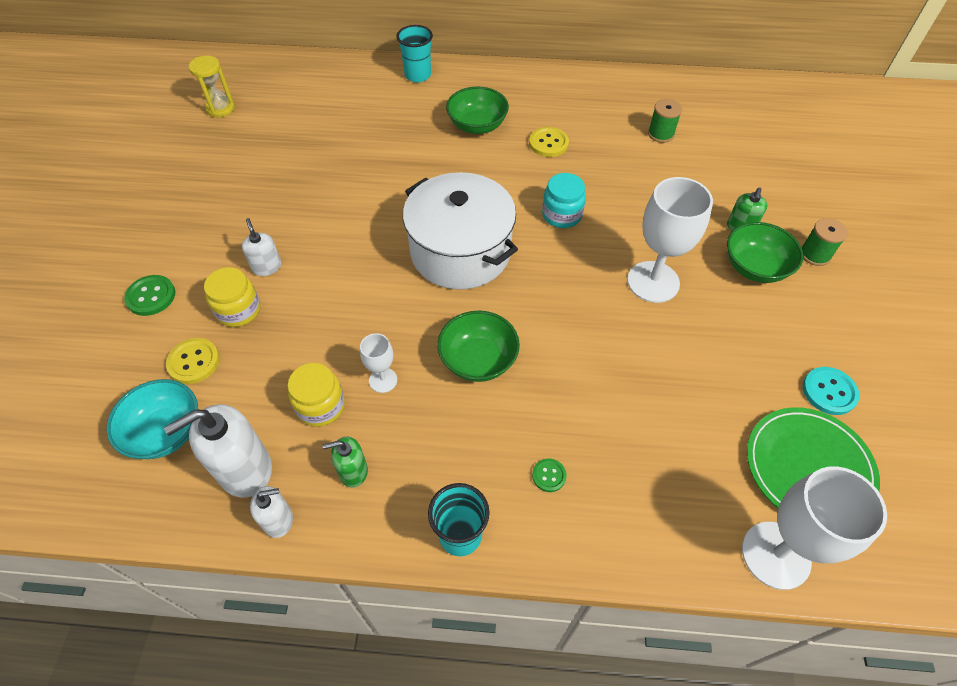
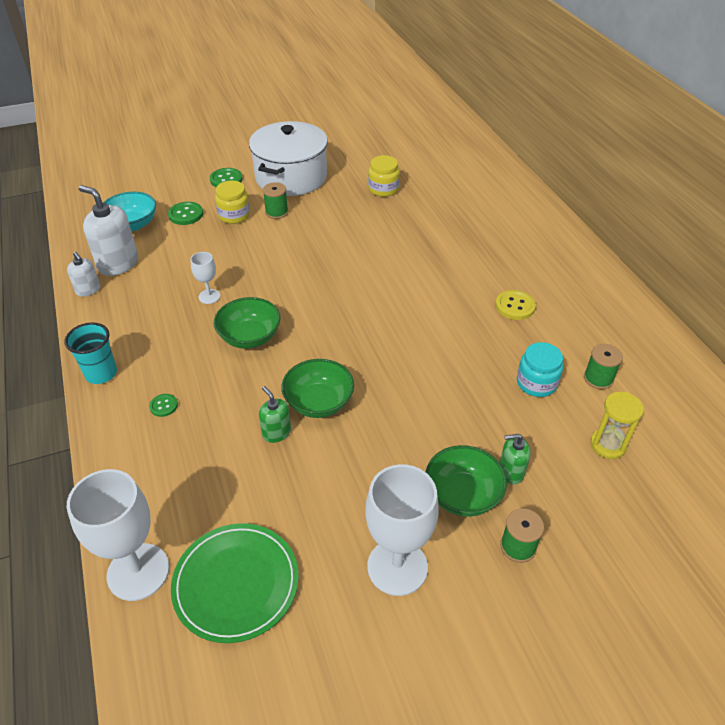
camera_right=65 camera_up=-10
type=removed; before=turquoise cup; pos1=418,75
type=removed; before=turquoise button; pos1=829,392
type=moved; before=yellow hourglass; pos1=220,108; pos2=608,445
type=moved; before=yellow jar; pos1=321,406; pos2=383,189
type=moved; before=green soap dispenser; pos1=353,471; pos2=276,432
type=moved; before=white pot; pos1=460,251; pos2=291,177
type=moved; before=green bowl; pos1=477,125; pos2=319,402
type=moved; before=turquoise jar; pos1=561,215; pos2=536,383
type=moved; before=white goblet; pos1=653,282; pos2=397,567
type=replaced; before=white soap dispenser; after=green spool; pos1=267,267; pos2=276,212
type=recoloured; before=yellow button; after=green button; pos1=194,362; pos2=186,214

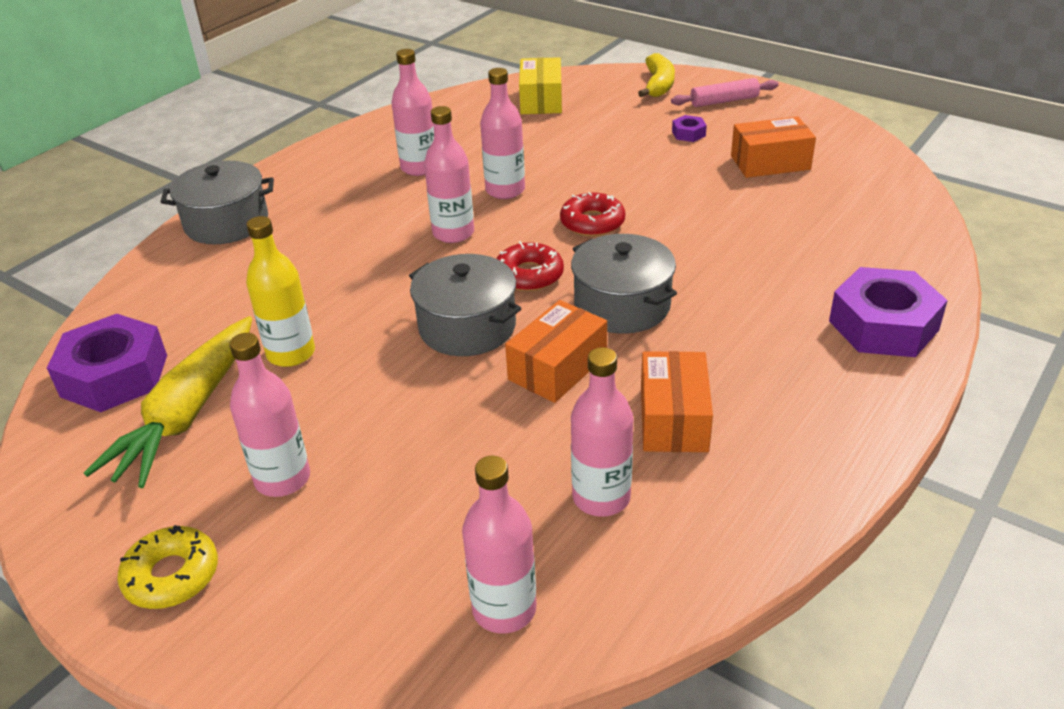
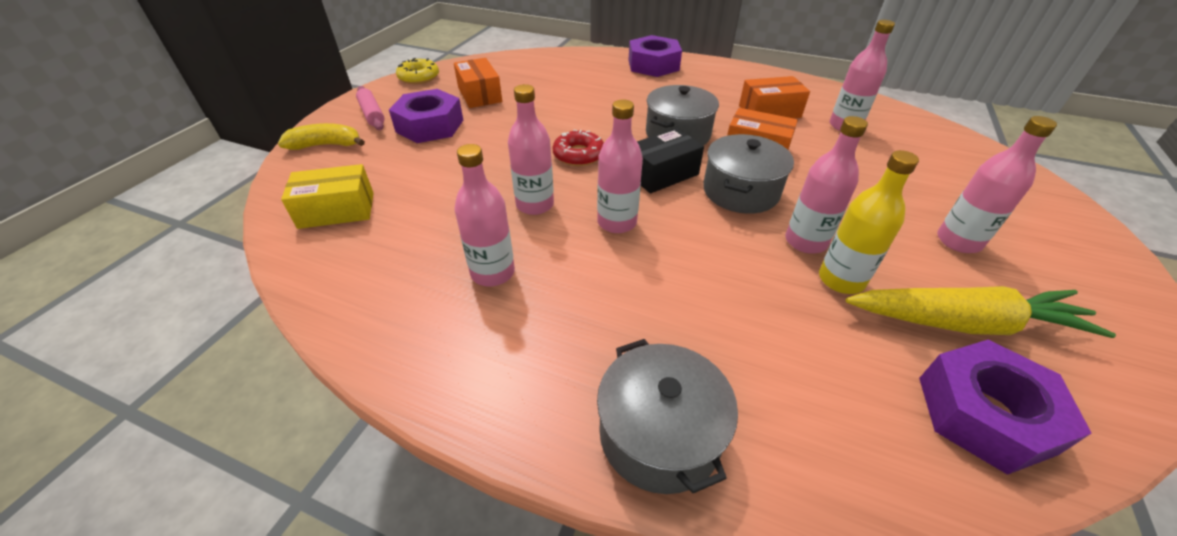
camera_right=-105 camera_up=5
type=moved; before=yellow donut; pos1=172,575; pos2=419,77
type=moved; before=pink bottle; pos1=504,609; pos2=805,241
type=replaced; before=red donut; after=black box; pos1=529,275; pos2=662,174
type=resized; before=purple nut; pos1=688,134; pos2=430,126; scale=2.31

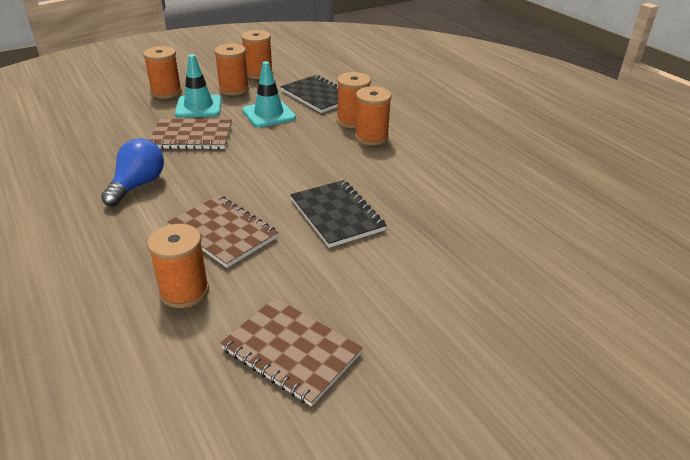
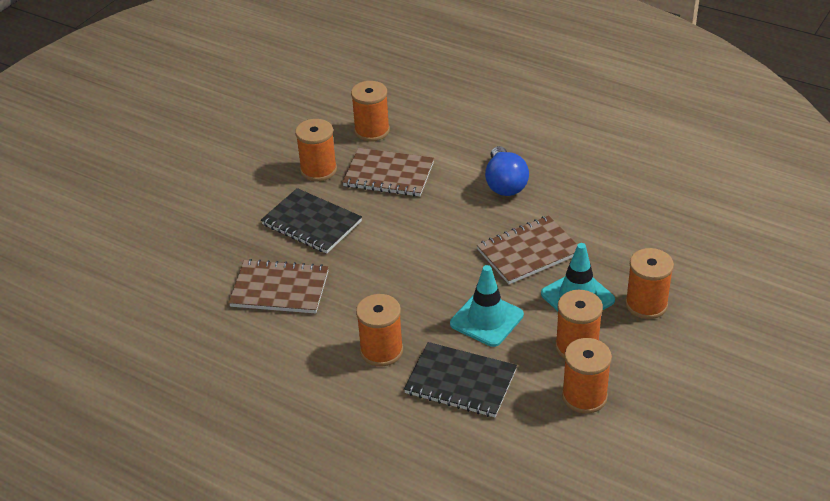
camera_right=155 camera_up=5
type=moved; before=brown notebook; pos1=291,351; pos2=280,289
type=moved; before=orange spool; pos1=371,137; pos2=318,170

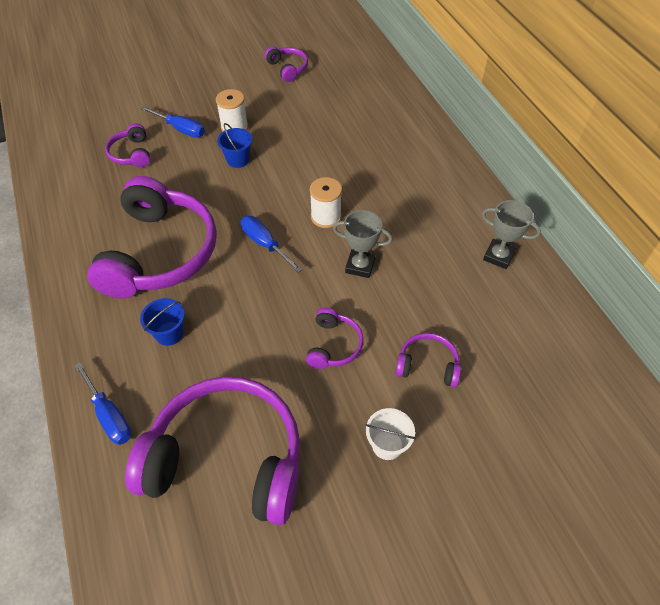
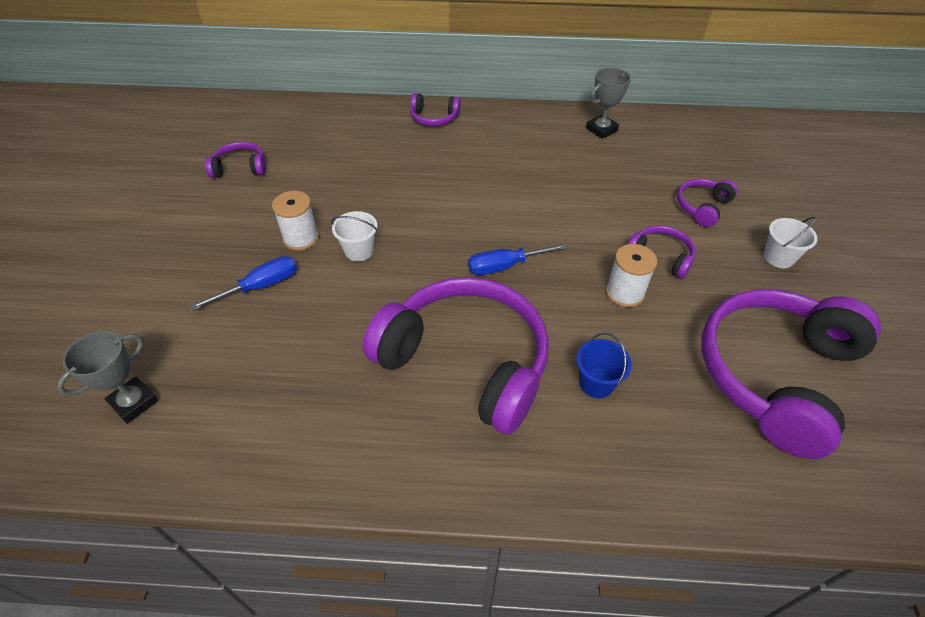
camera_right=-65 camera_up=-5
type=removed; before=blue screwdriver; pos1=109,415
type=moved; before=purple headphones; pos1=131,153; pos2=434,118
type=moved; before=white spool; pos1=326,217; pos2=624,293
type=moved; before=grey trophy; pos1=360,266; pos2=134,402
type=recoloured; before=blue bucket; after=white bucket; pos1=238,160; pos2=359,251

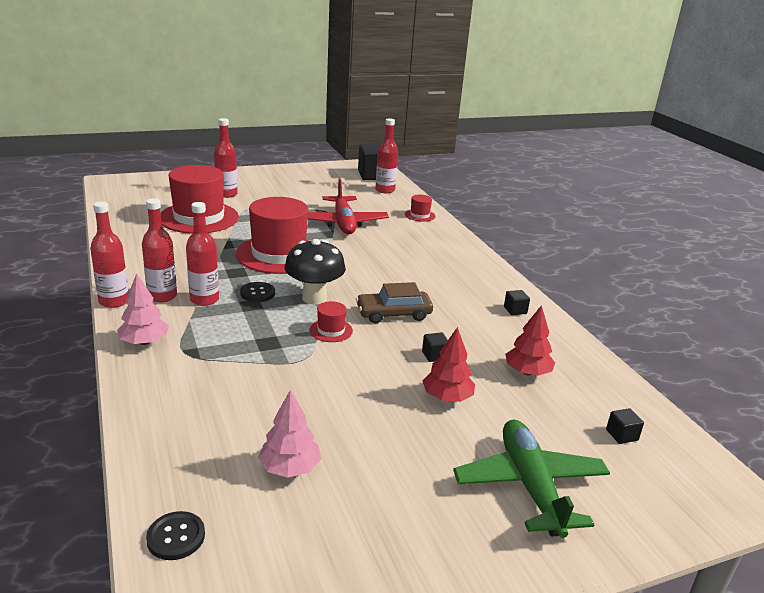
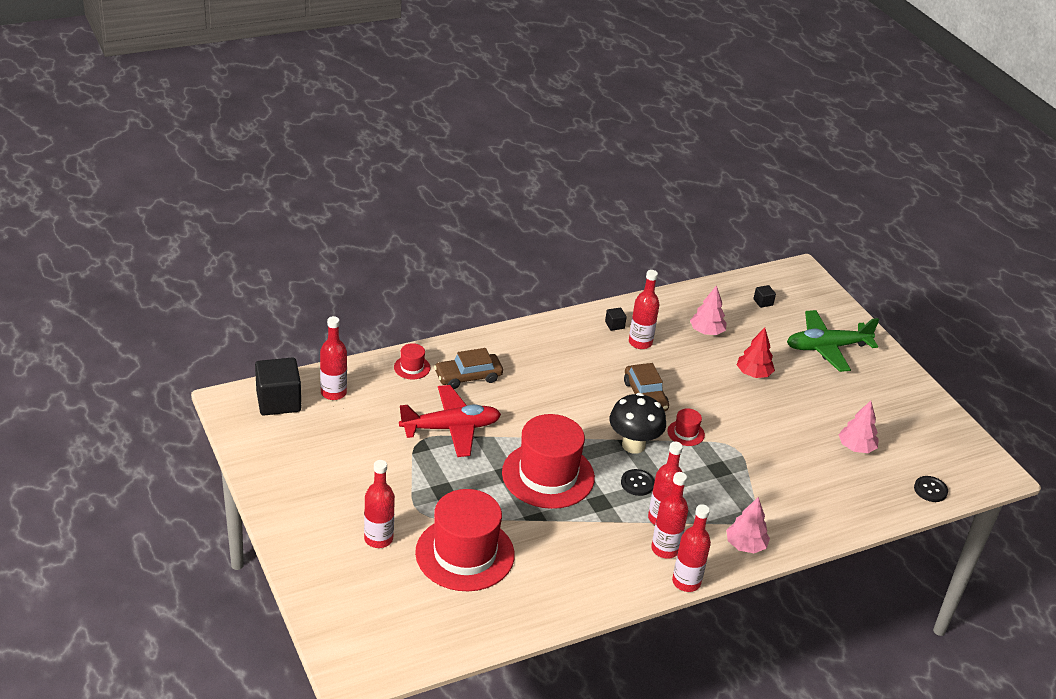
camera_right=-95 camera_up=10
type=removed; before=black cube; pos1=434,355
type=added; after=brown car; pos2=468,377
type=added; after=red bottle; pos2=640,342
type=recoloured; before=red tree; after=pink tree; pos1=527,372; pos2=706,331

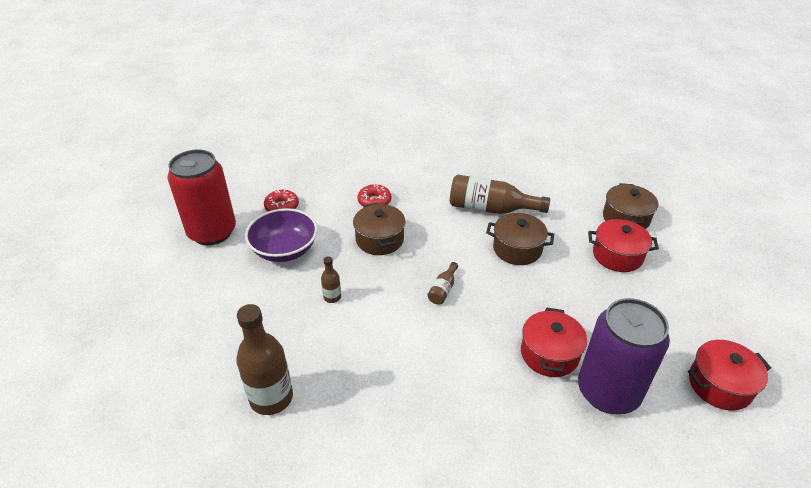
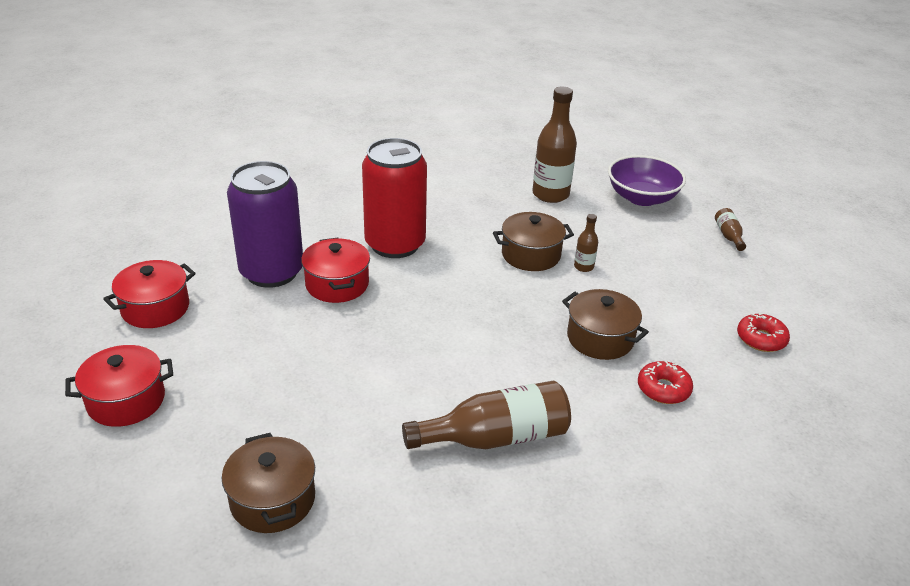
camera_right=150 camera_up=-5
type=moved; before=red can; pos1=212,232; pos2=395,244
type=moved; before=purple bowl; pos1=284,250; pos2=642,198
type=moved; before=brown bottle; pos1=443,290; pos2=728,236
type=moved; before=brown pot; pos1=517,249; pos2=531,255
type=moved; before=red pot; pos1=617,255; pos2=126,400

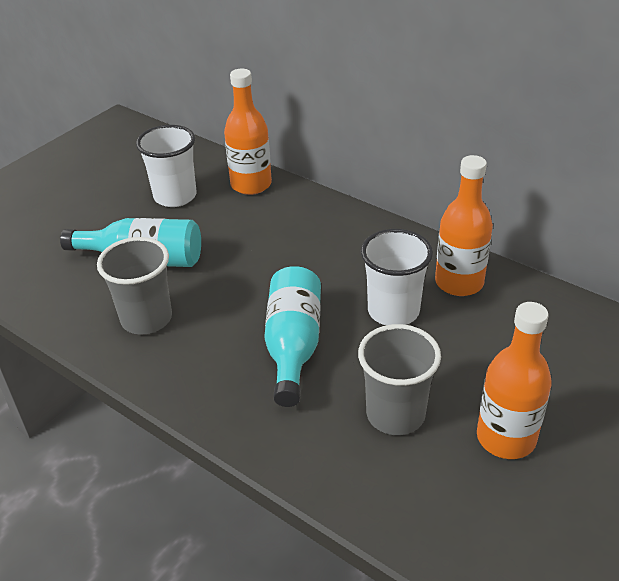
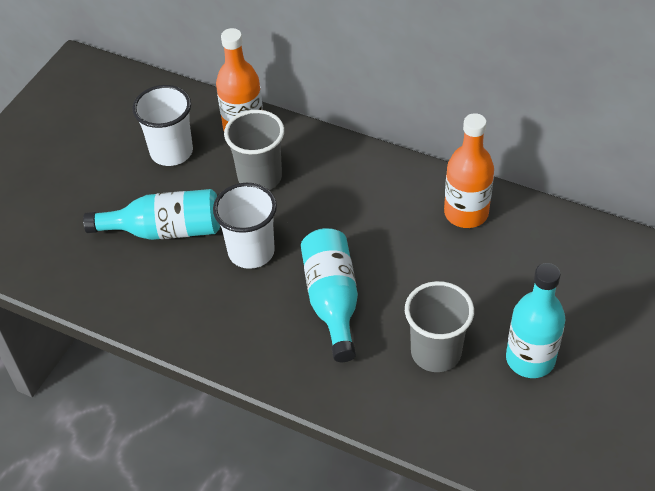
camera_right=-10 camera_up=10
type=moved; before=grey cup; pos1=146,319; pos2=260,177
type=moved; before=white cup; pos1=393,311; pos2=251,252
type=recoloured; before=orange bottle; after=turquoise bottle; pos1=506,438; pos2=530,359

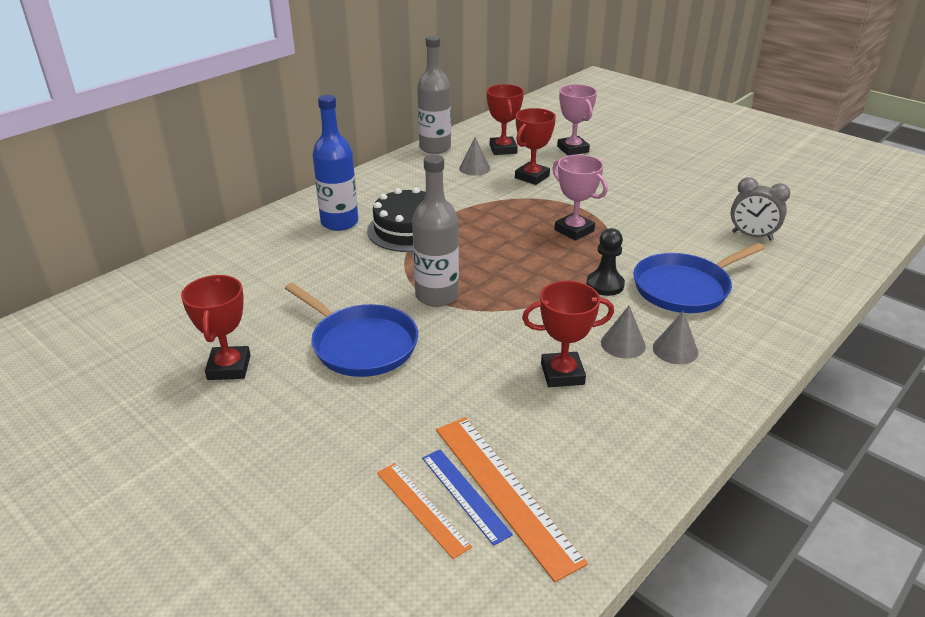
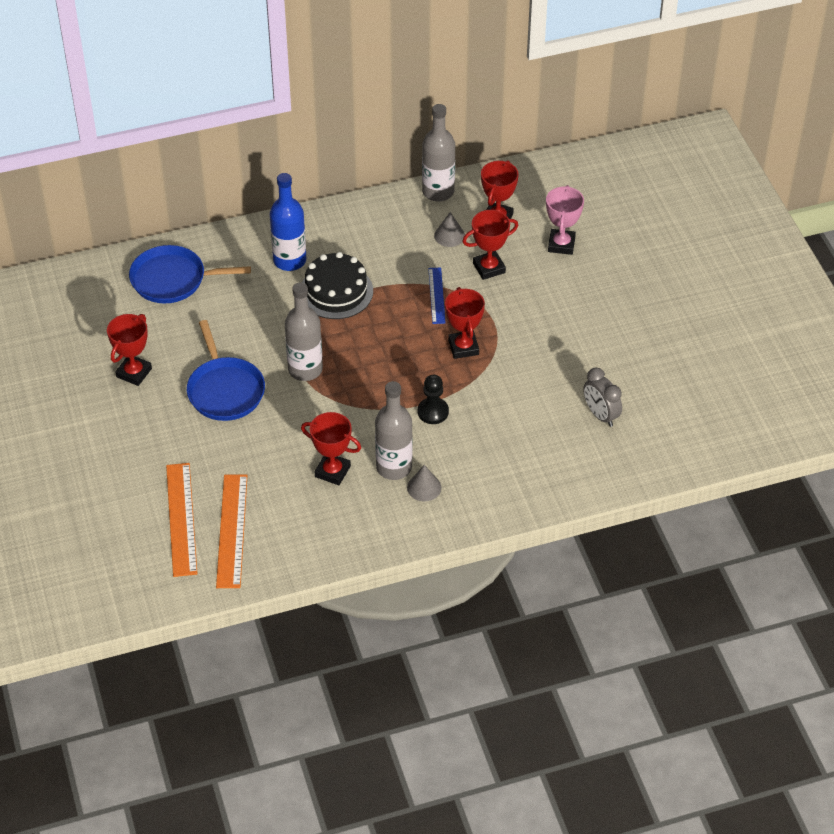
camera_right=30 camera_up=15
type=moved; before=blue ruler; pos1=465,495; pos2=436,295
type=moved; before=blue pan; pos1=685,288; pos2=173,279
type=replaced; before=grey cone; after=grey bottle; pos1=623,344; pos2=394,467
type=recoloured; before=pink trophy; after=red trophy; pos1=574,230; pos2=463,347
type=resized; before=orange ruler; pos1=422,508; pos2=181,519; scale=1.68

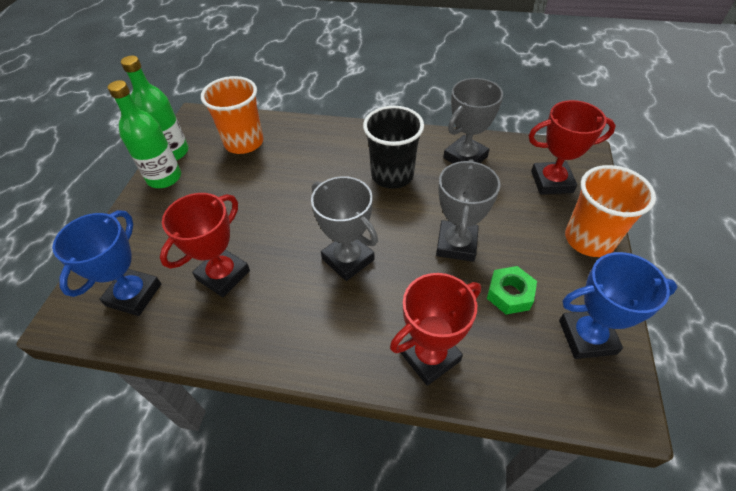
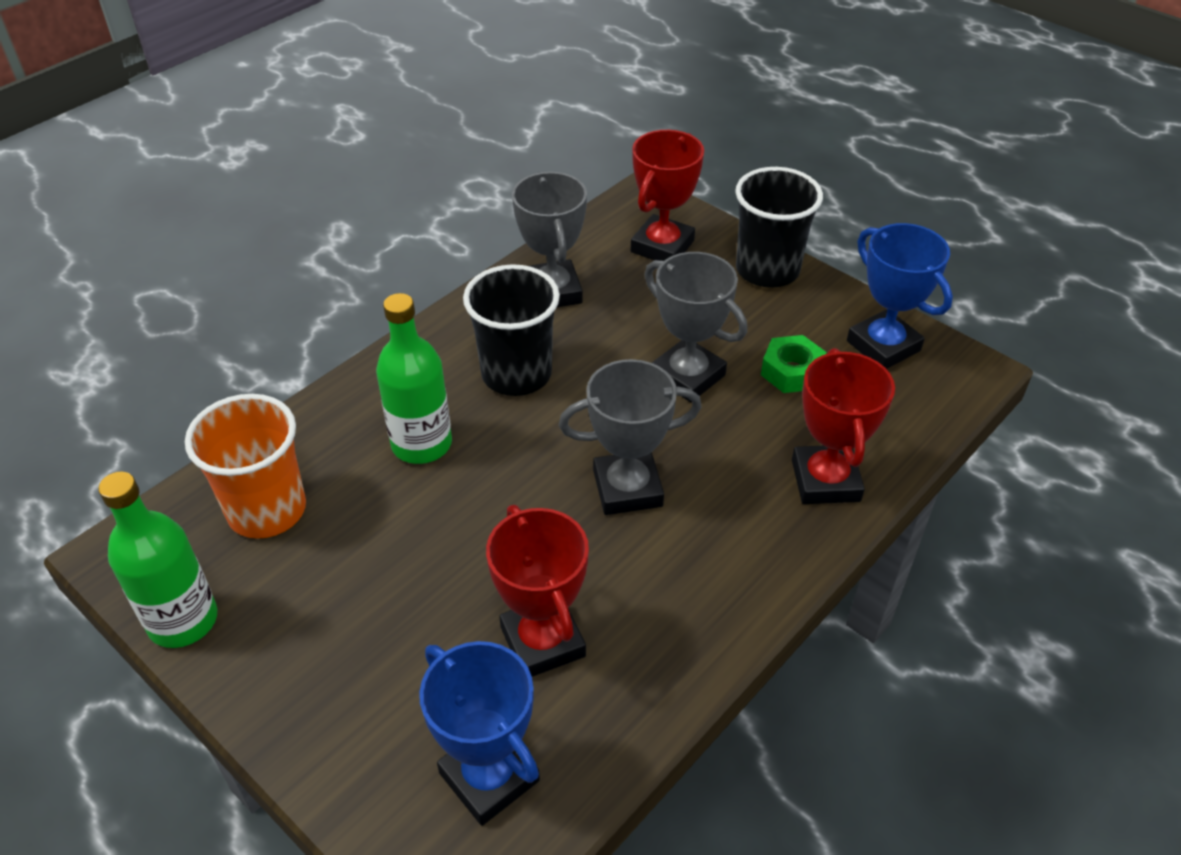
camera_right=-60 camera_up=-5
type=moved; before=green bottle; pos1=164,178; pos2=421,444
type=recoloured; before=orange cup; after=black cup; pos1=589,239; pos2=767,270
type=turned; before=blue trophy; pos1=587,337; pos2=883,346; turn=-60

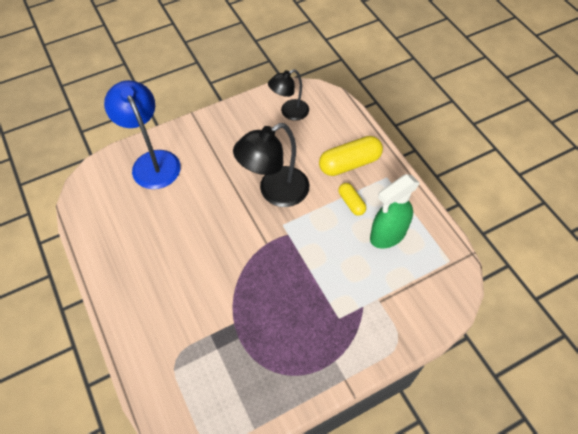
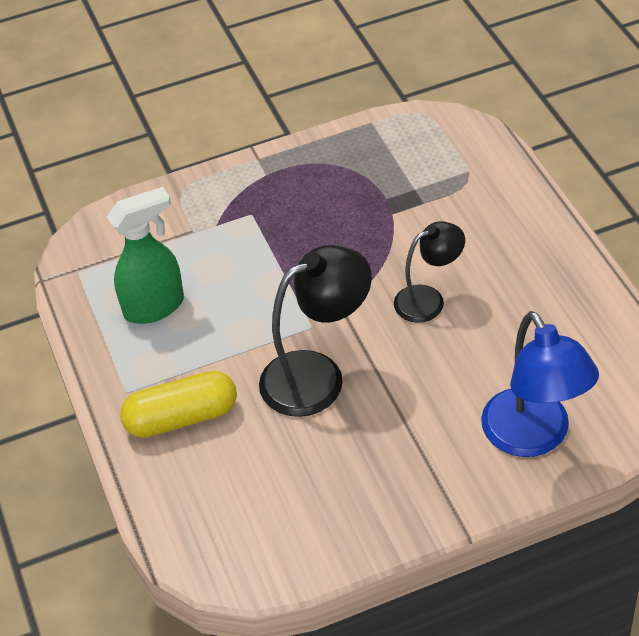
camera_right=-170 camera_up=-10
type=removed; before=yellow capsule; pos1=351,203
type=moved; before=black lamp; pos1=289,112; pos2=429,300

